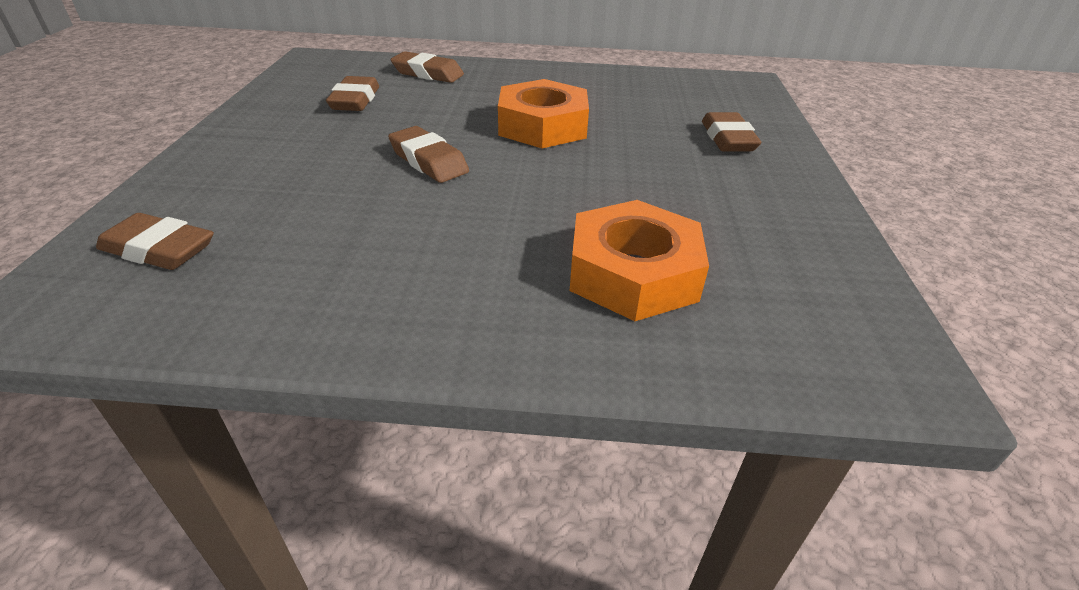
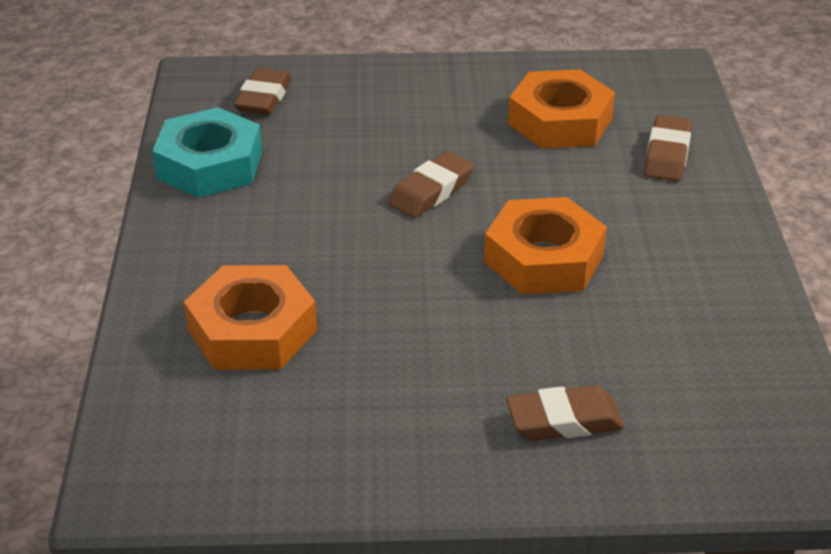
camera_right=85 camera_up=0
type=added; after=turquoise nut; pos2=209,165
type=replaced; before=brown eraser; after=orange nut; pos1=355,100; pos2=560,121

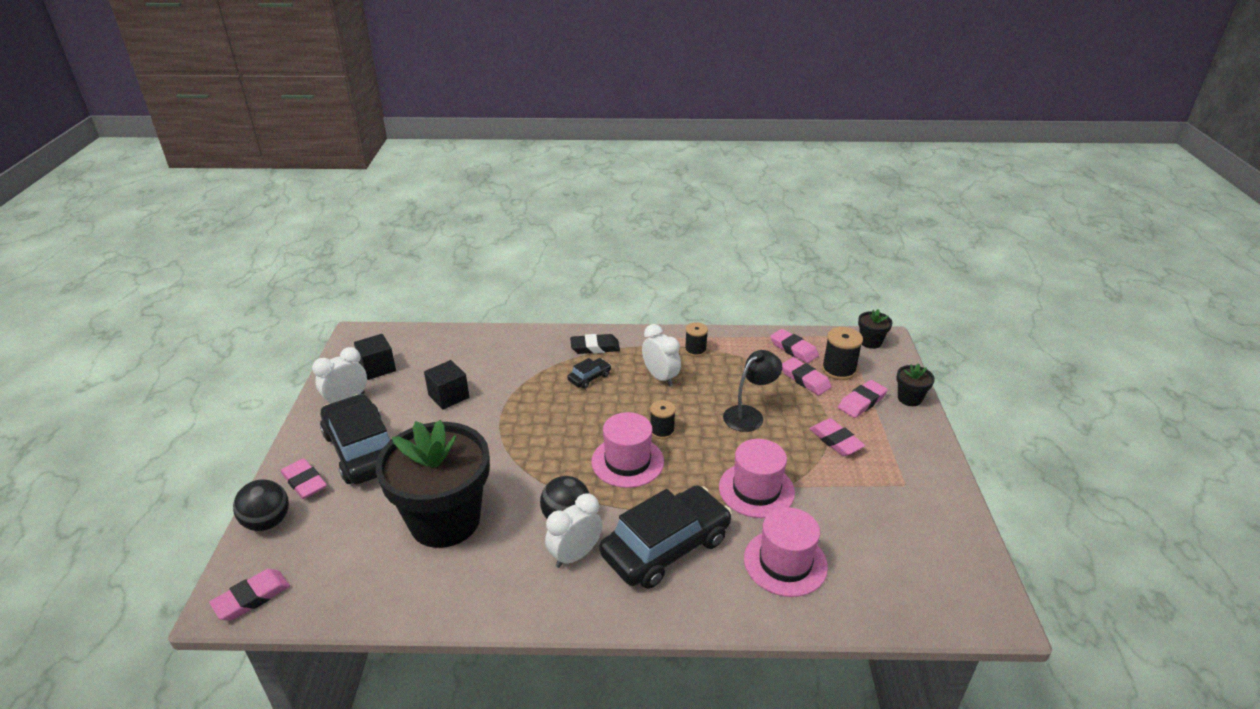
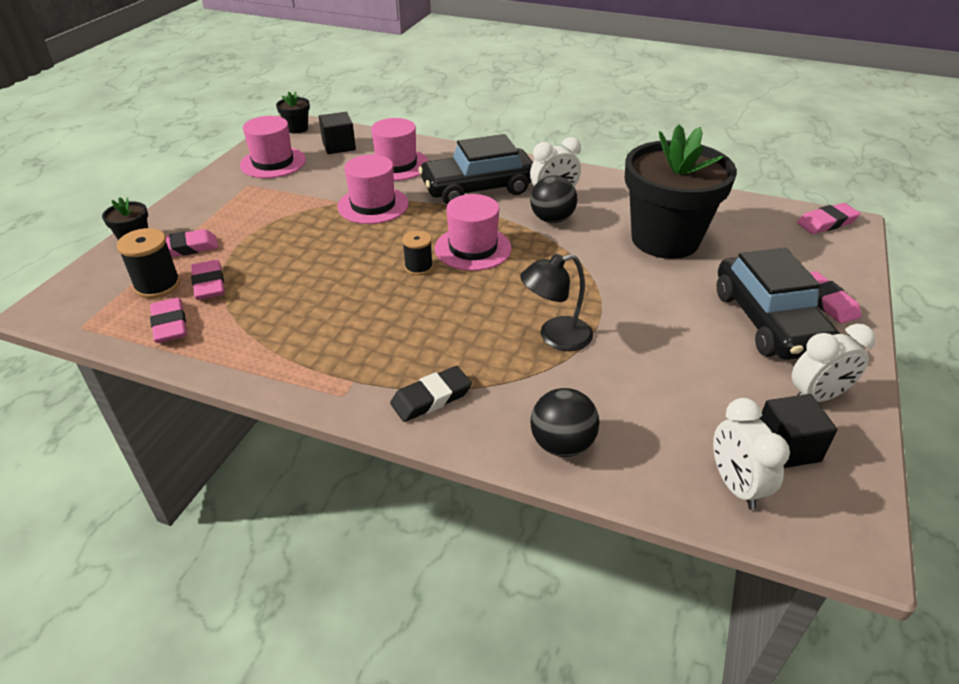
camera_right=-160 camera_up=5
type=removed; before=black car; pos1=589,378
type=removed; before=black spool; pos1=695,350
type=removed; before=pink eraser; pos1=836,440
type=added; after=pink hat; pos2=273,162
type=moved; before=black ball; pos1=268,522; pos2=562,444
type=moved; before=black cube; pos1=448,396; pos2=339,146
type=moved; before=white clock; pos1=660,377; pos2=735,485
type=moved; before=black lamp; pos1=749,415; pos2=555,337
type=moved; before=black flower pot; pos1=870,342; pos2=297,128
type=turned; before=black eraser; pos1=595,347; pos2=431,398; turn=-45

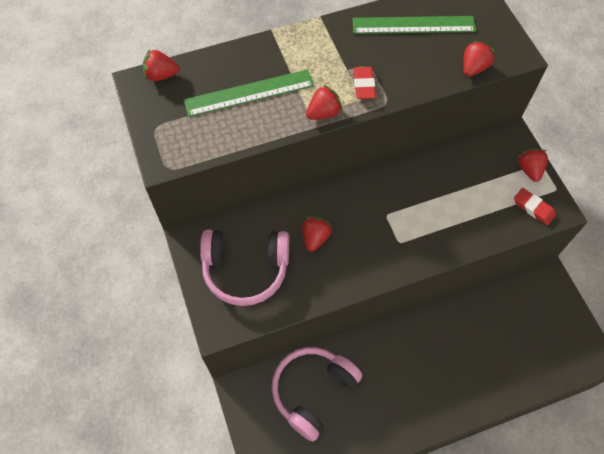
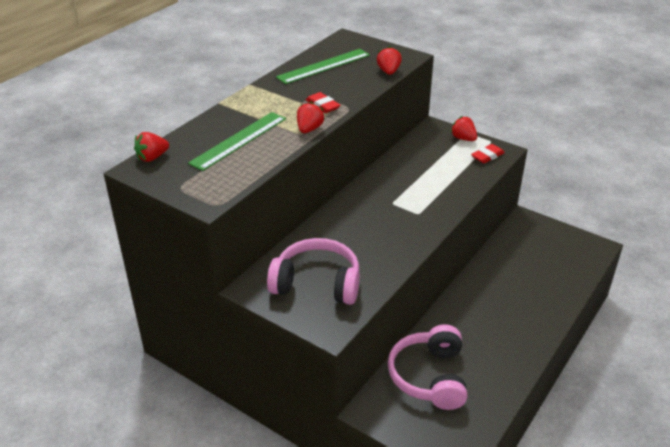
camera_right=-35 camera_up=-25
type=removed; before=red strawberry; pos1=315,238
type=turned; before=pink headphones; pos1=246,269; pos2=317,283; turn=-135
type=turned; before=red eraser; pos1=533,208; pos2=487,156; turn=-45

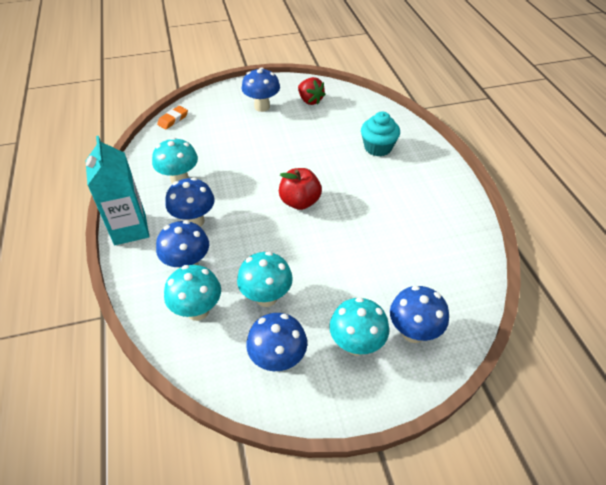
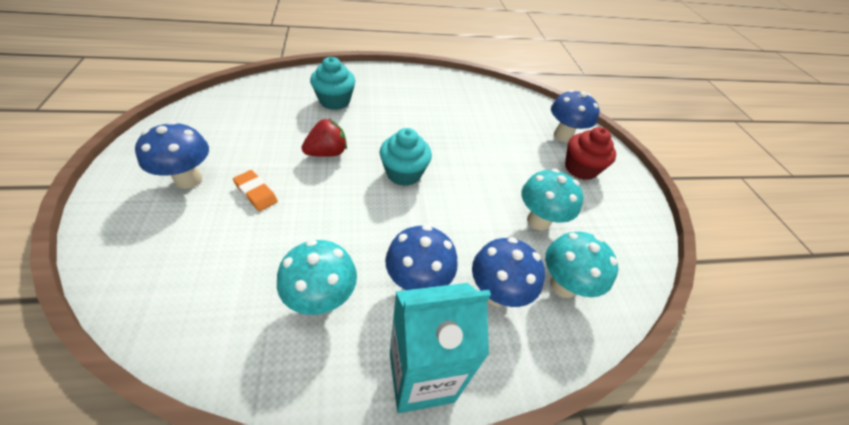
camera_right=-90 camera_up=0
type=removed; before=blue mushroom; pos1=278,360
type=moved; before=orange eraser; pos1=173,120; pos2=256,193
type=moved; before=red strawberry; pos1=310,100; pos2=327,153
type=replaced; before=red apple; after=turquoise cupcake; pos1=300,202; pos2=404,173
type=replaced; before=turquoise mushroom; after=red cupcake; pos1=356,344; pos2=580,168

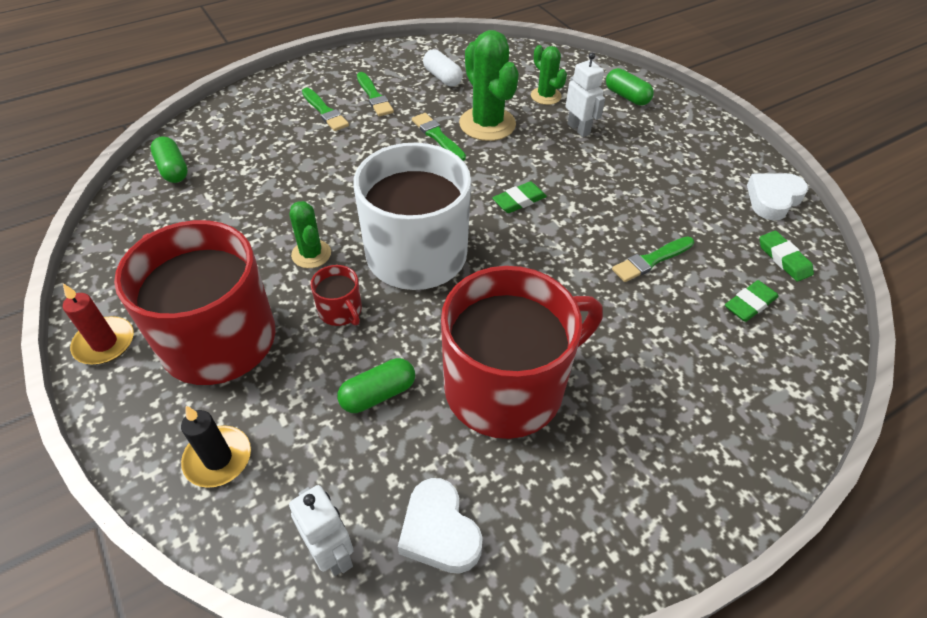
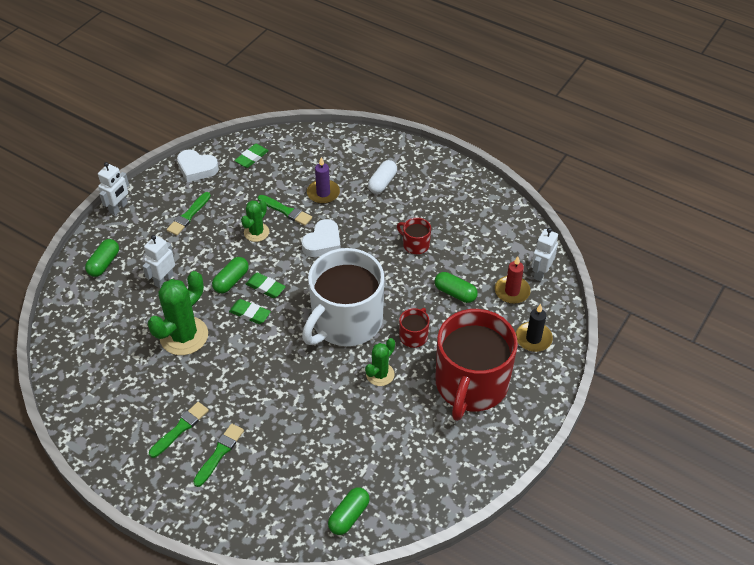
camera_right=-115 camera_up=0
type=added; after=white robot; pos2=119,208
type=added; after=green capsule; pos2=231,281
type=added; after=purple candle; pos2=323,193
type=moved; before=red candle; pos1=104,343; pos2=512,291
type=moved; before=white heart; pos1=439,531; pos2=323,242
type=moved; before=green brush; pos1=437,136; pos2=188,215
type=moved; before=white capsule; pos1=442,77; pos2=382,183
type=moved; before=green cactus; pos1=545,96; pos2=256,232
type=moved; before=green eraser; pos1=749,304; pos2=250,313
type=resized; before=red mug; pos1=507,386; pos2=415,244; scale=0.4

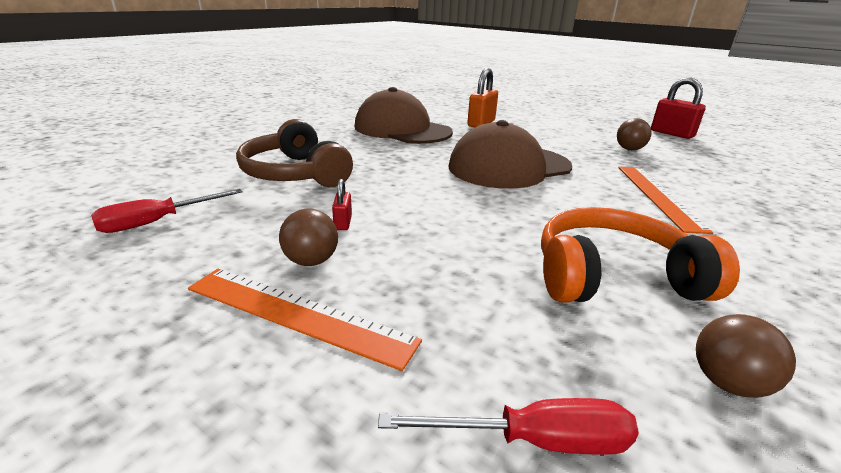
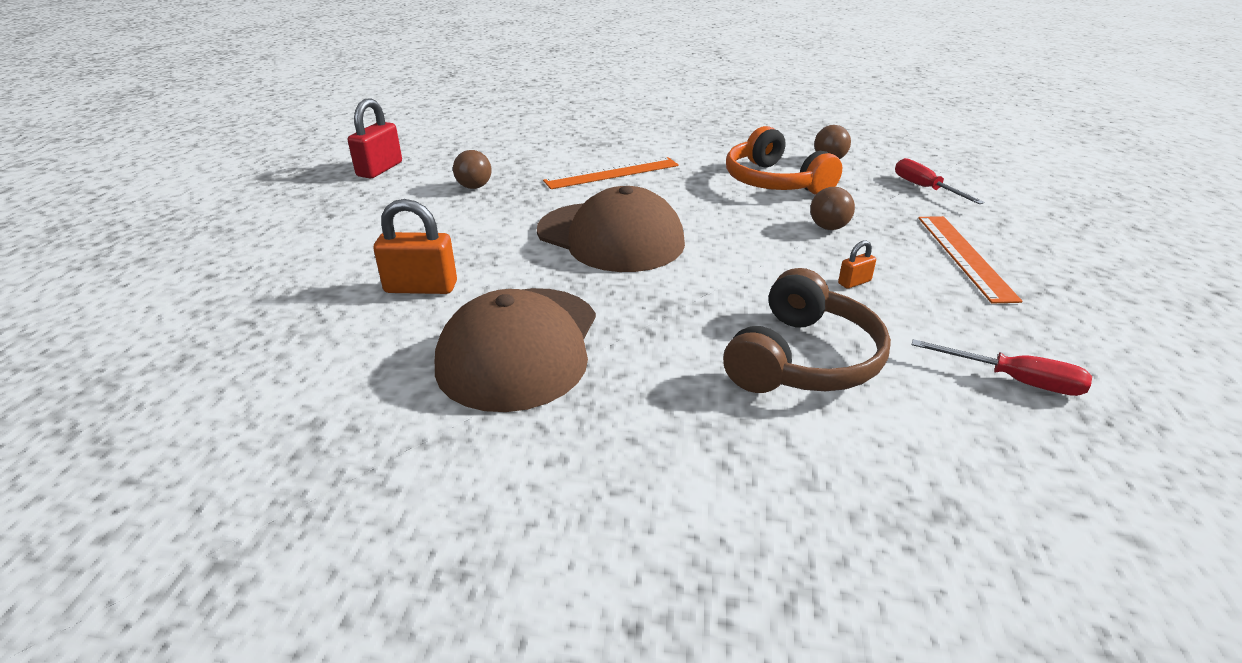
camera_right=-115 camera_up=5
type=moved; before=brown ball; pos1=311,261; pos2=828,227
type=recoloured; before=red padlock; after=orange padlock; pos1=343,223; pos2=854,282

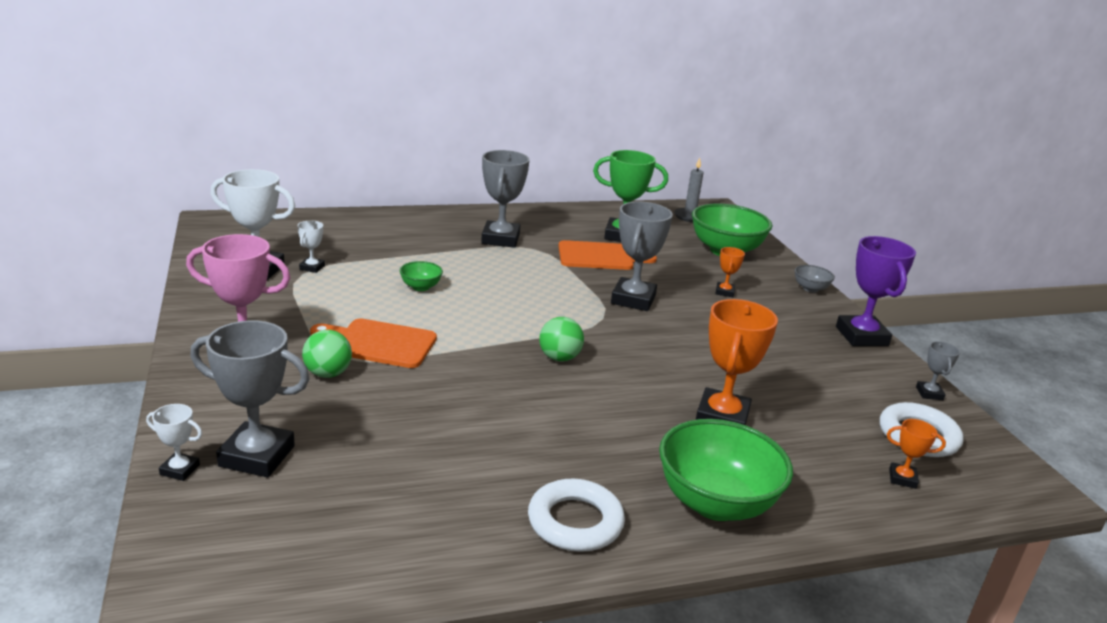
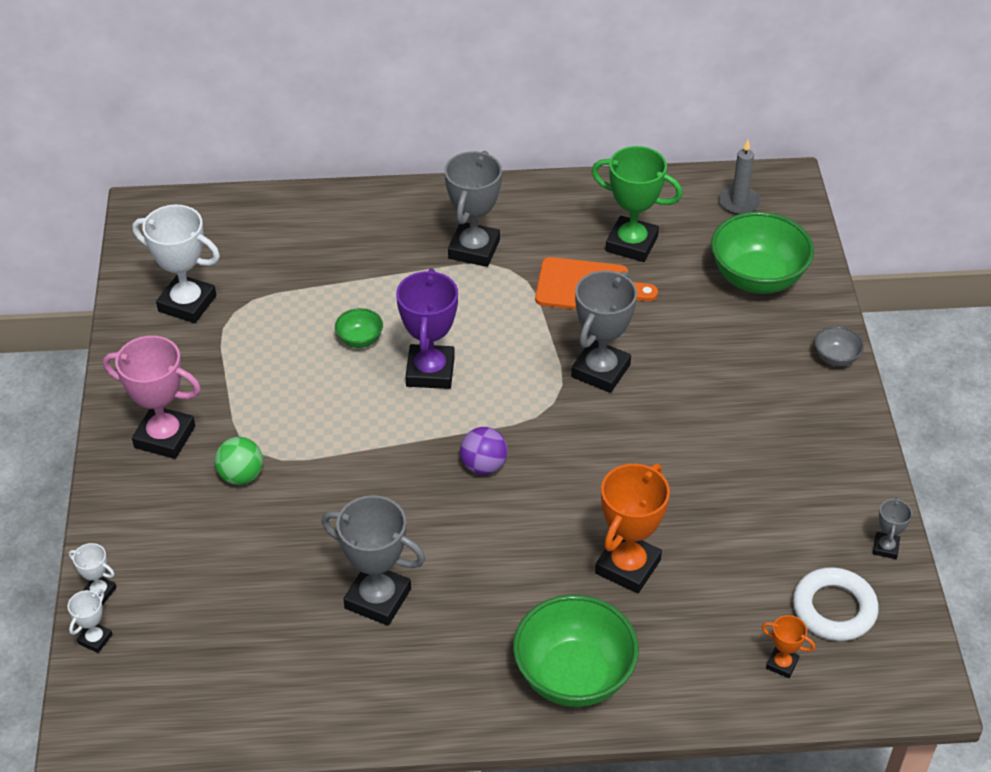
camera_right=15 camera_up=20
type=removed; before=orange cutting board; pos1=379,343
type=removed; before=white ring; pos1=575,522
type=removed; before=orange trophy; pos1=724,292
type=moved; before=grey trophy; pos1=257,456; pos2=378,598
type=moved; before=white trophy; pos1=312,267; pos2=95,639
type=moved; before=purple trophy; pos1=861,336; pos2=430,371
type=recoloured; before=green ball; after=purple ball; pos1=559,358; pos2=483,466

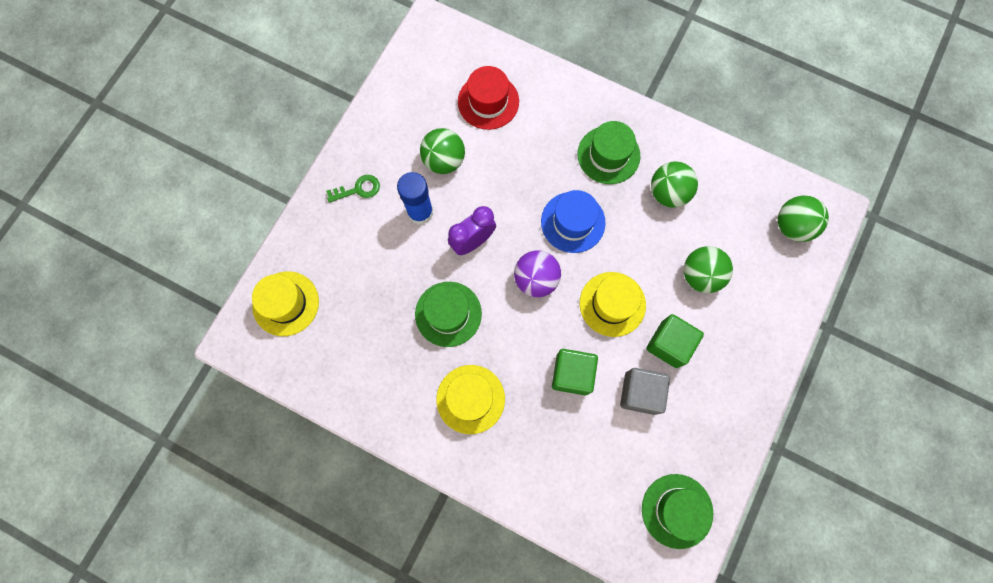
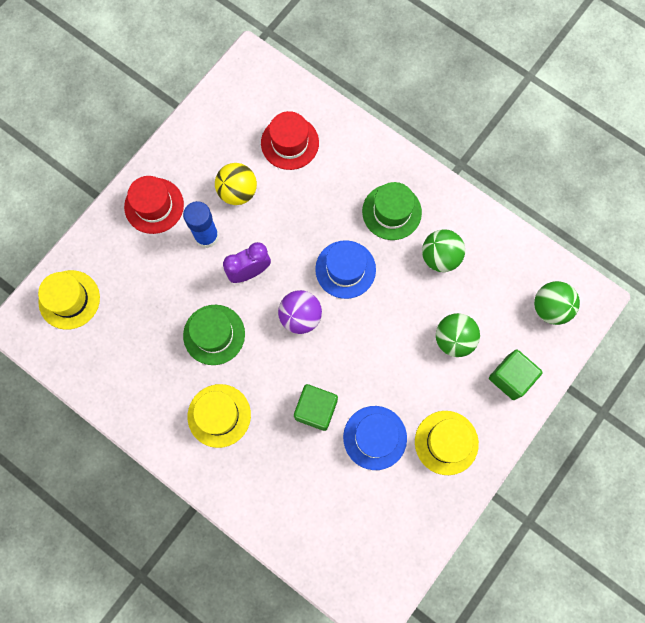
camera_right=10 camera_up=0
type=removed; before=green hat; pos1=677,510
type=moved; before=yellow hat; pos1=612,304; pos2=446,442
type=moved; before=green cube; pos1=669,344; pos2=511,377
type=replaced; before=green key; after=red hat; pos1=358,189; pos2=154,205
type=replaced; before=grey cube; after=blue hat; pos1=640,393; pos2=375,437
type=recoloured; before=green ball; after=yellow ball; pos1=444,160; pos2=238,192

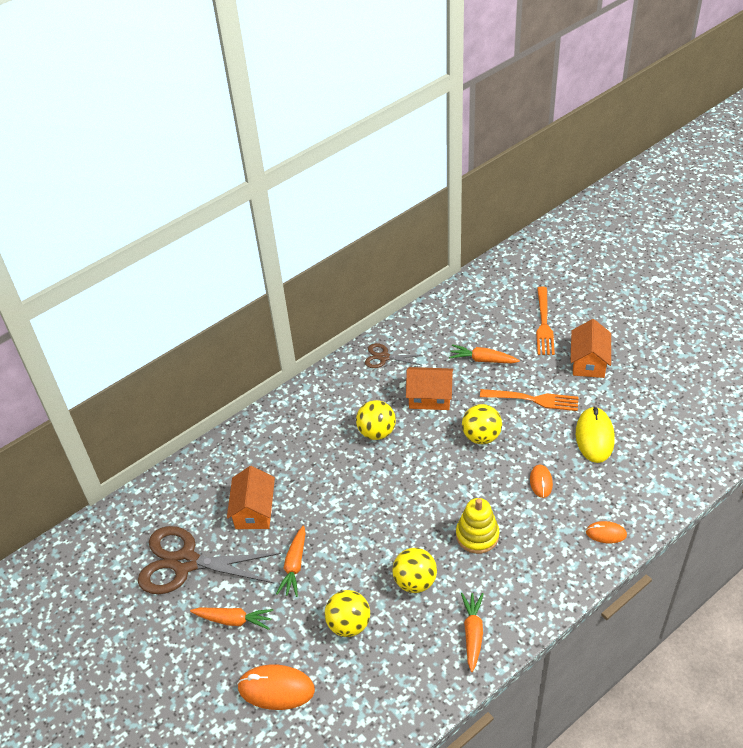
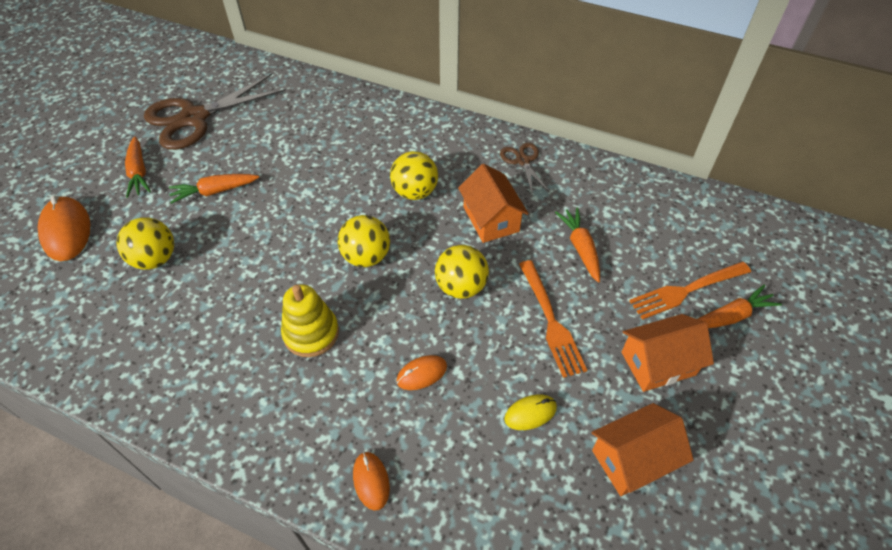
camera_right=60 camera_up=5
type=moved; before=orange house; pos1=254,510; pos2=633,459
type=moved; before=yellow ball; pos1=415,581; pos2=366,257
type=moved; before=orange carrot; pos1=473,633; pos2=731,316
type=turned; before=brown scissors; pos1=185,562; pos2=194,118; turn=-105
type=resized; before=yellow mouse; pos1=594,437; pos2=530,413; scale=0.57

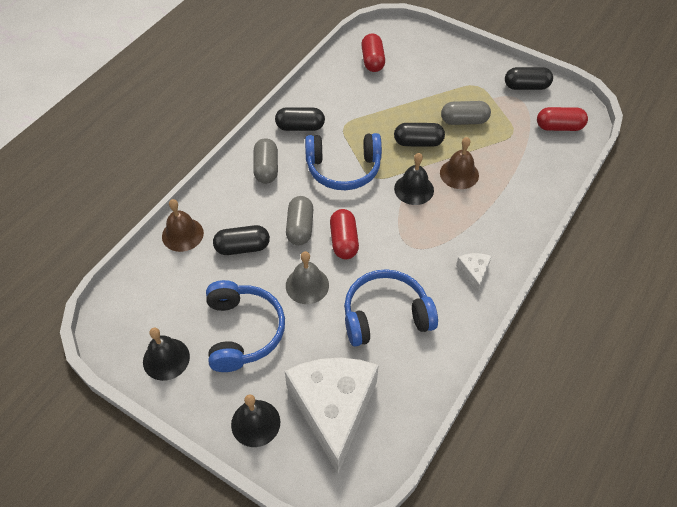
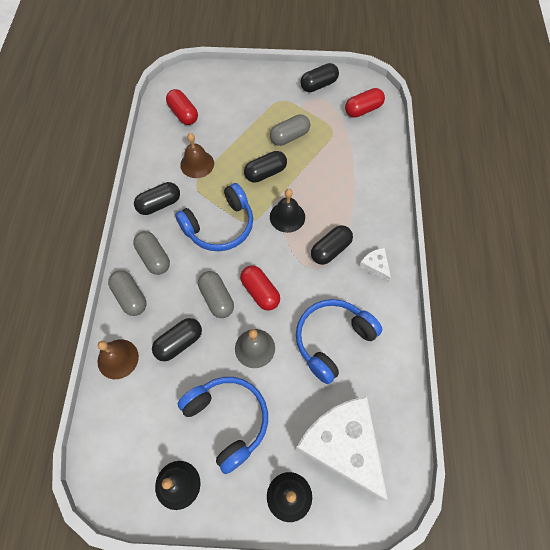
camera_right=-30 camera_up=10
type=added; after=grey capsule; pos2=130,297
type=added; after=black capsule; pos2=330,250
type=moved; before=brown bell; pos1=459,174; pos2=197,164

